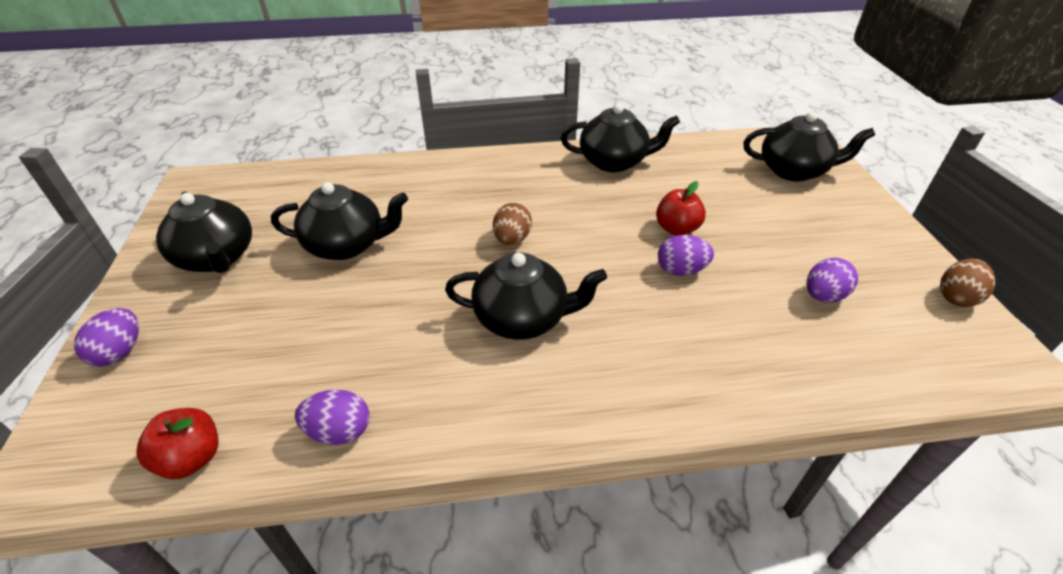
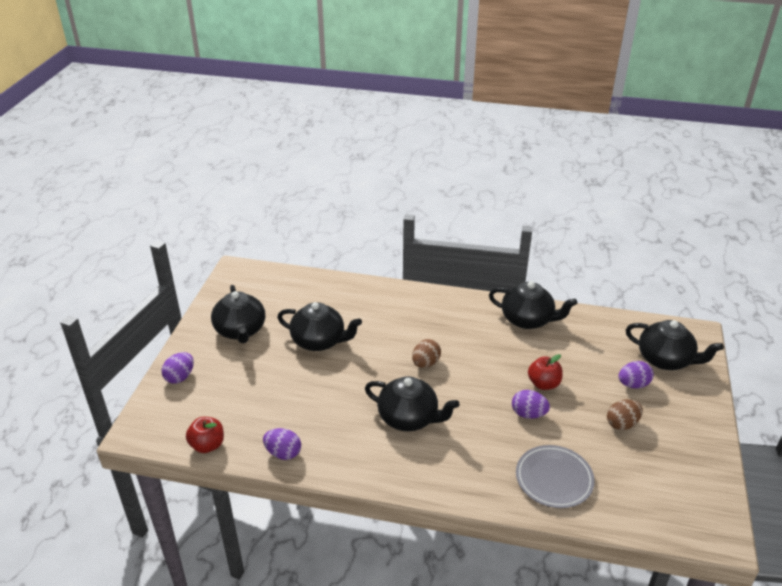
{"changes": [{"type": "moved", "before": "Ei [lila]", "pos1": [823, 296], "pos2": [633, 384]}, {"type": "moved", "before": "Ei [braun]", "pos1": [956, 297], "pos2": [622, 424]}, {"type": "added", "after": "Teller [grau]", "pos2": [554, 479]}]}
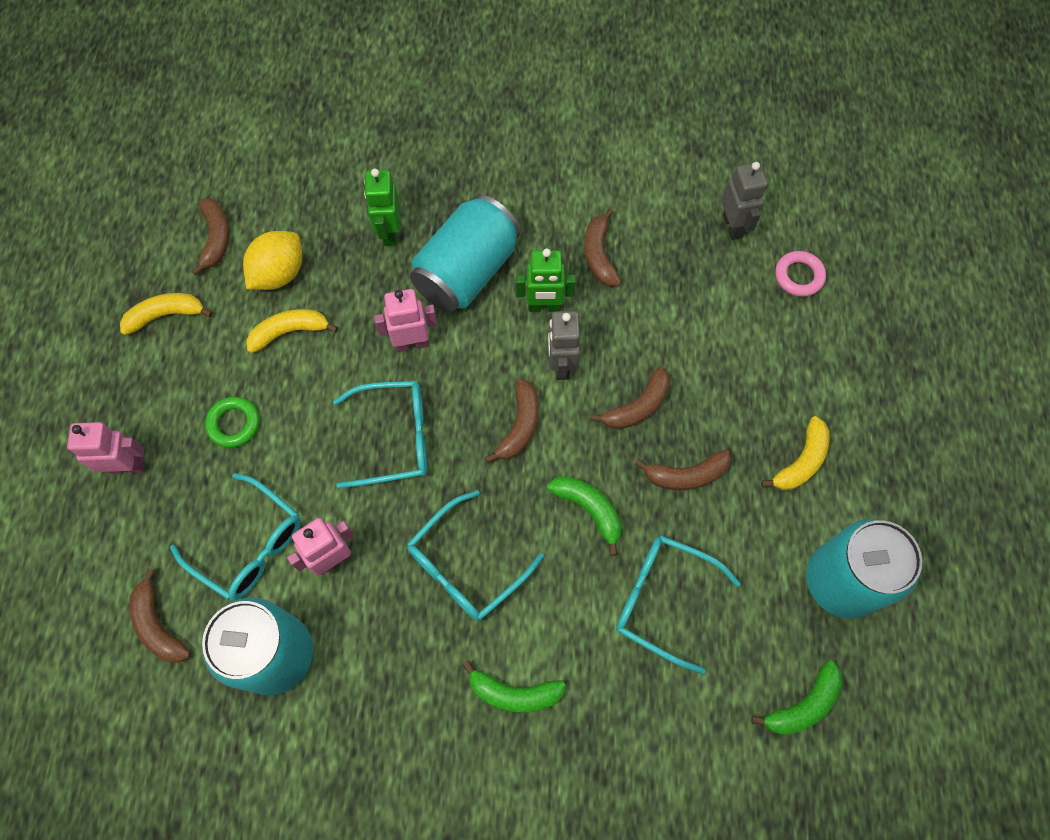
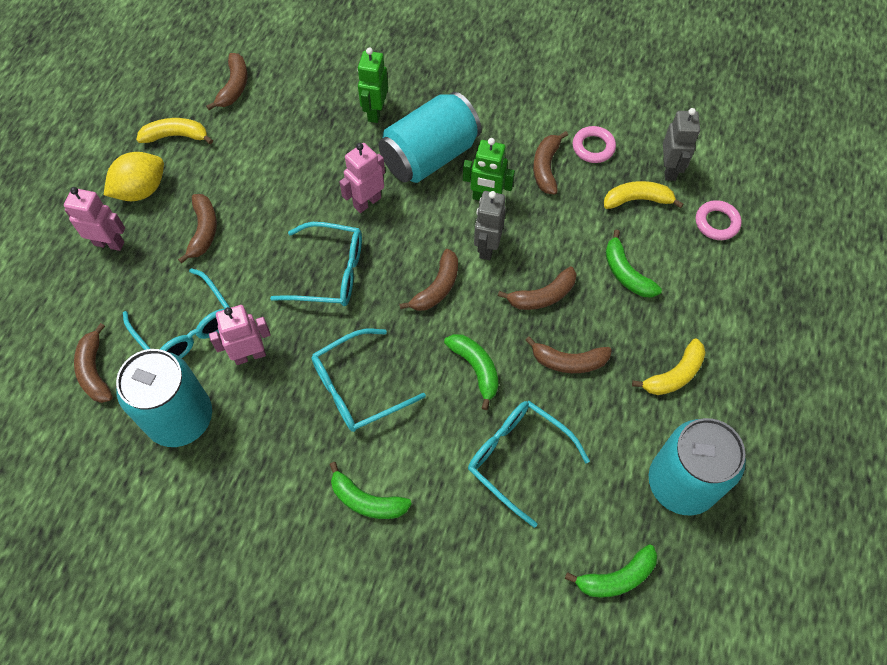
{"changes": [{"type": "replaced", "before": "Ring [grün]", "after": "Banane [braun]", "pos1": [234, 424], "pos2": [203, 231]}, {"type": "moved", "before": "Zitrone [gelb]", "pos1": [279, 273], "pos2": [141, 190]}, {"type": "moved", "before": "Banane [gelb]", "pos1": [289, 332], "pos2": [637, 200]}, {"type": "turned", "before": "Roboter [rosa]", "pos1": [412, 343], "pos2": [367, 202], "turn": -45}, {"type": "added", "after": "Ring [rosa]", "pos2": [593, 147]}, {"type": "added", "after": "Banane [grün]", "pos2": [626, 273]}]}
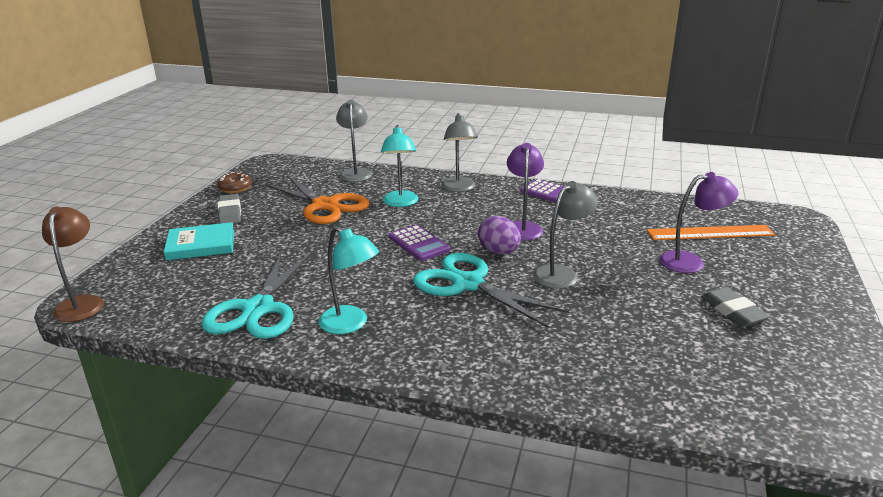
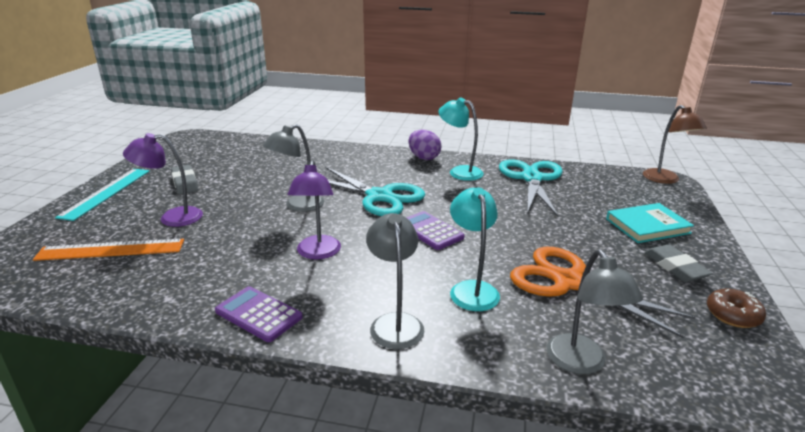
{"changes": [{"type": "moved", "before": "Ei [lila]", "pos1": [499, 252], "pos2": [424, 158]}, {"type": "added", "after": "Lineal [türkis]", "pos2": [106, 193]}]}
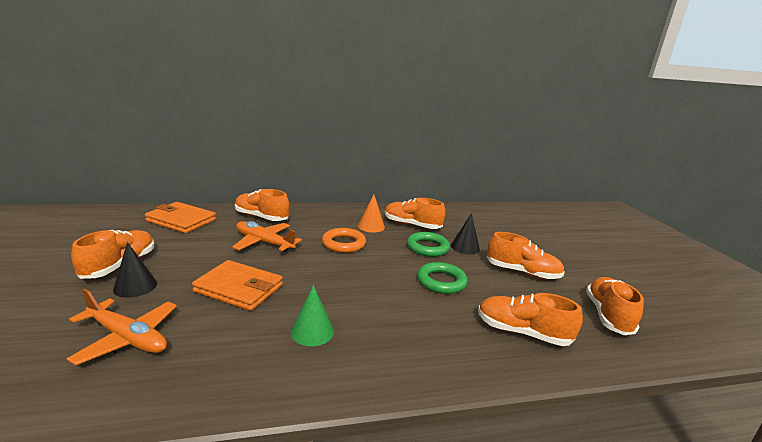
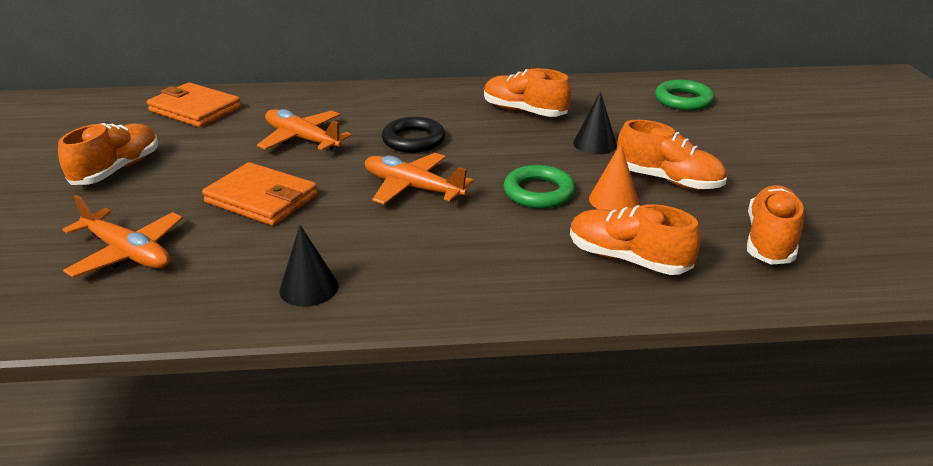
{"changes": [{"type": "moved", "before": "Kegel [schwarz]", "pos1": [135, 286], "pos2": [309, 288]}, {"type": "removed", "before": "Schuh [orange]", "pos1": [261, 217]}, {"type": "removed", "before": "Kegel [grün]", "pos1": [312, 331]}, {"type": "recoloured", "before": "Ring [orange]", "after": "Ring [schwarz]", "pos1": [343, 244], "pos2": [413, 140]}, {"type": "moved", "before": "Kegel [orange]", "pos1": [371, 226], "pos2": [613, 200]}, {"type": "moved", "before": "Ring [grün]", "pos1": [427, 247], "pos2": [683, 100]}, {"type": "added", "after": "Flugzeug [orange]", "pos2": [413, 188]}]}
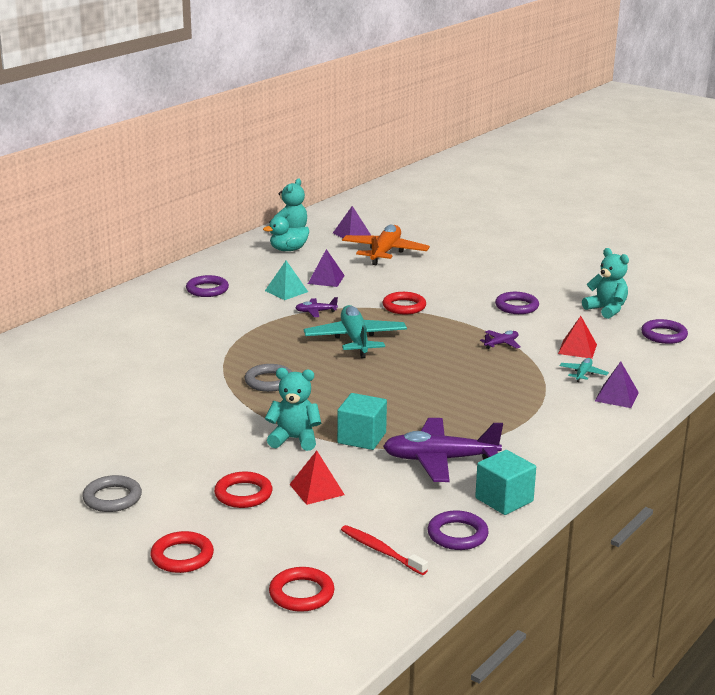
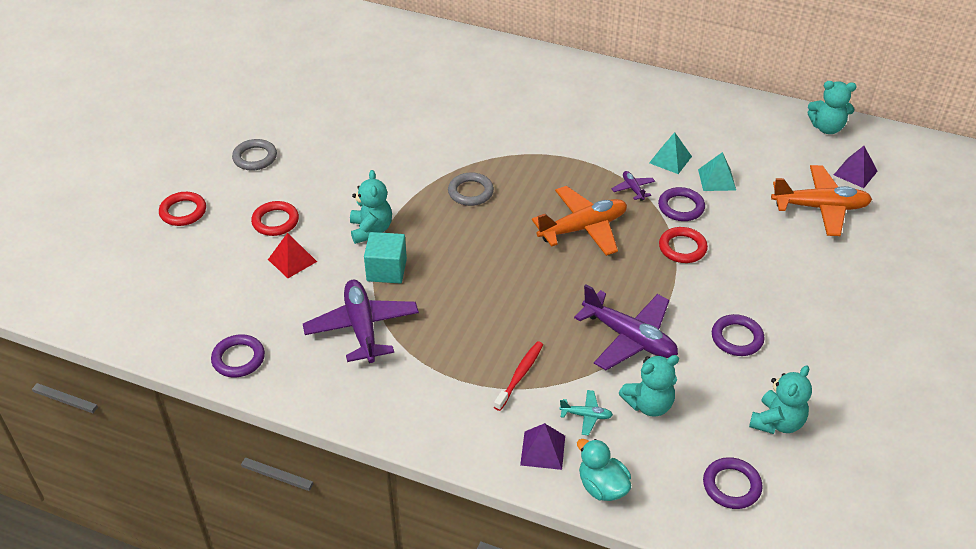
{"changes": [{"type": "moved", "before": "Ring [lila]", "pos1": [207, 289], "pos2": [681, 207]}, {"type": "moved", "before": "Ente [türkis]", "pos1": [288, 250], "pos2": [602, 487]}, {"type": "removed", "before": "Ring [rot]", "pos1": [301, 594]}, {"type": "recoloured", "before": "Flugzeug [türkis]", "after": "Flugzeug [orange]", "pos1": [355, 340], "pos2": [583, 228]}, {"type": "recoloured", "before": "Pyramide [lila]", "after": "Pyramide [türkis]", "pos1": [326, 279], "pos2": [716, 179]}, {"type": "moved", "before": "Zahnbürste [rot]", "pos1": [381, 551], "pos2": [520, 375]}, {"type": "removed", "before": "Kubus [türkis]", "pos1": [504, 500]}, {"type": "resized", "before": "Flugzeug [lila]", "pos1": [501, 344], "pos2": [629, 338], "scale": 2.21}, {"type": "replaced", "before": "Pyramide [rot]", "after": "Teddybär [türkis]", "pos1": [577, 349], "pos2": [649, 404]}]}
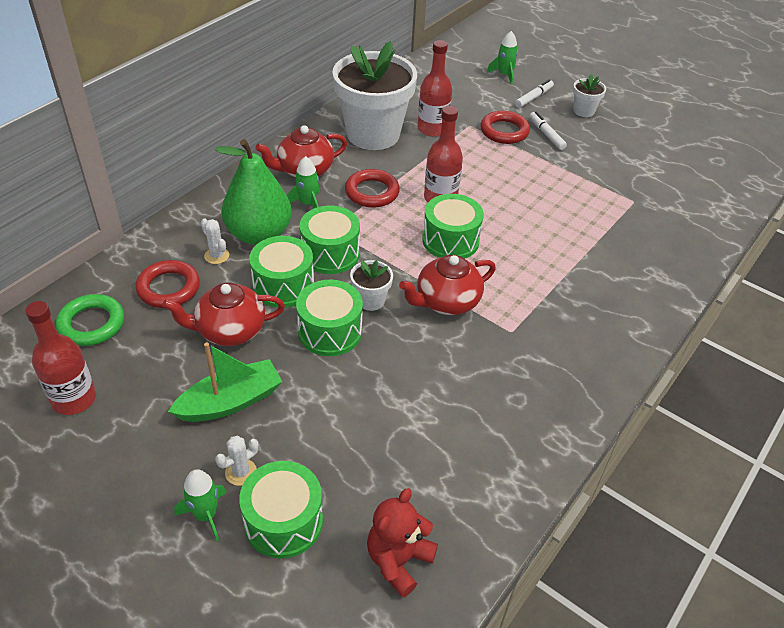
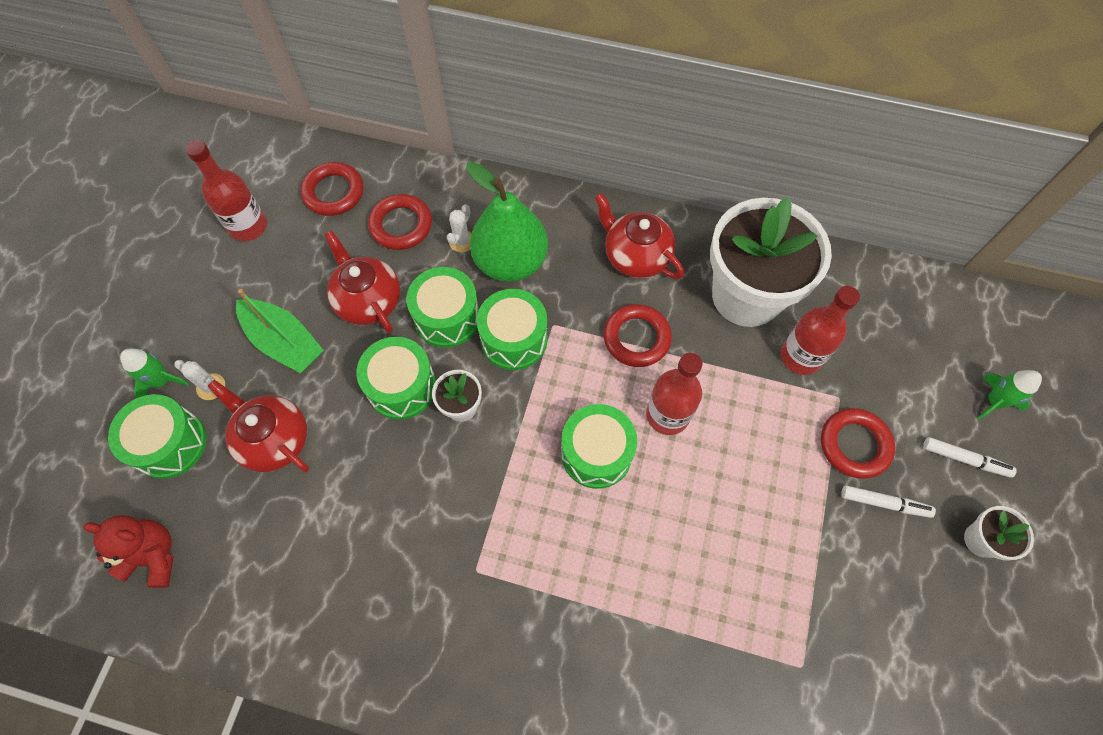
{"changes": [{"type": "recoloured", "before": "Ring [grün]", "after": "Ring [rot]", "pos1": [91, 324], "pos2": [333, 192]}, {"type": "removed", "before": "Rakete [grün]", "pos1": [307, 203]}, {"type": "moved", "before": "Teekanne [rot]", "pos1": [446, 301], "pos2": [274, 439]}, {"type": "turned", "before": "Filzstift [weiß]", "pos1": [546, 134], "pos2": [884, 503], "turn": 60}]}
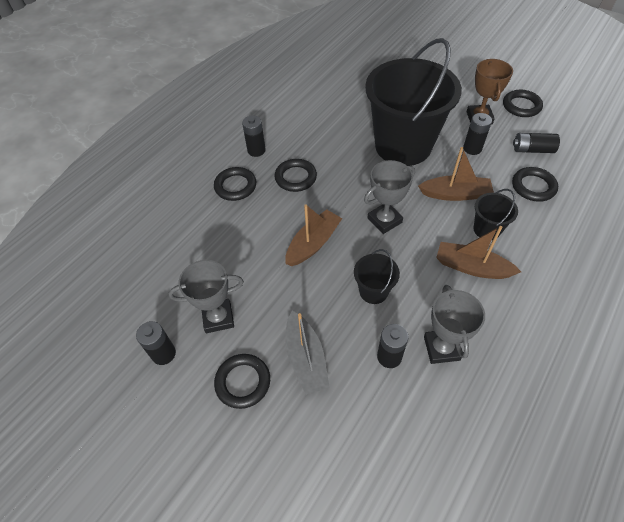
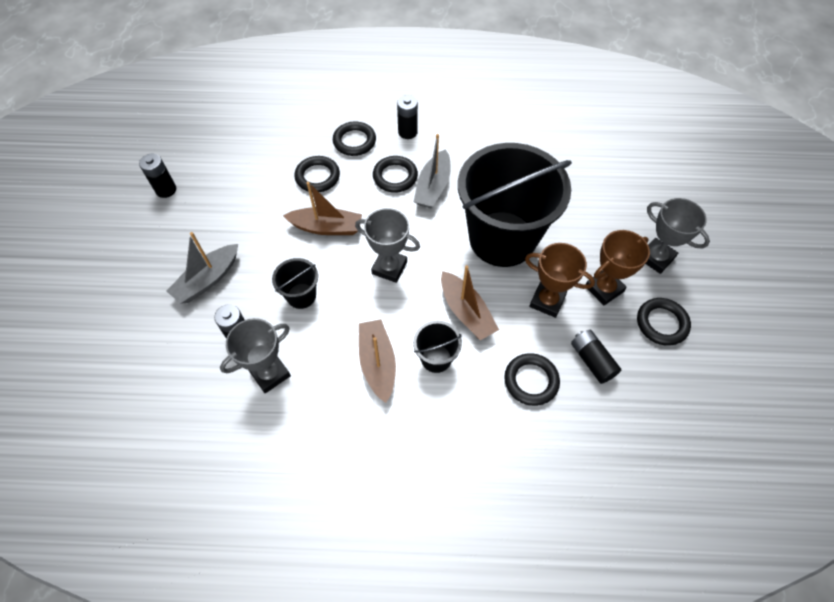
{"changes": [{"type": "moved", "before": "Pokal [grau]", "pos1": [218, 318], "pos2": [656, 258]}, {"type": "moved", "before": "Ring [schwarz]", "pos1": [243, 382], "pos2": [317, 177]}, {"type": "replaced", "before": "Batterie [schwarz]", "after": "Pokal [braun]", "pos1": [472, 148], "pos2": [547, 301]}, {"type": "added", "after": "Boot [grau]", "pos2": [433, 187]}]}
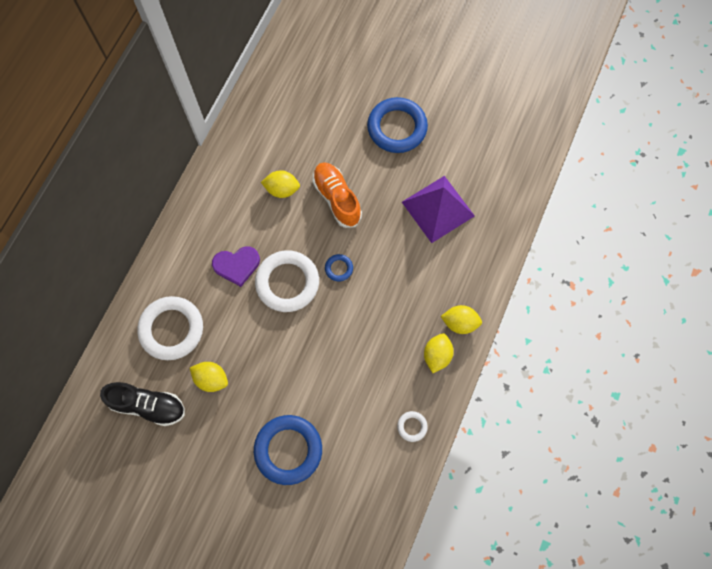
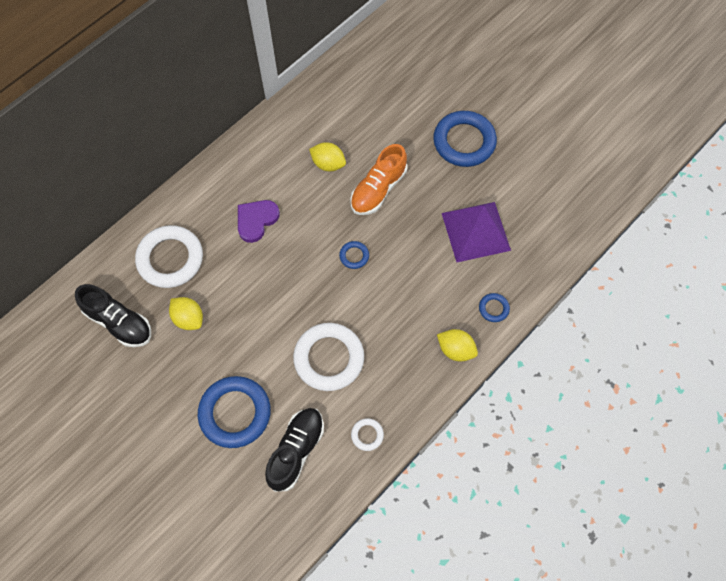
{"changes": [{"type": "turned", "before": "Herz [lila]", "pos1": [237, 265], "pos2": [256, 220], "turn": 120}, {"type": "moved", "before": "Ring [weiß]", "pos1": [287, 283], "pos2": [329, 358]}, {"type": "turned", "before": "Schuh [orange]", "pos1": [337, 198], "pos2": [378, 189], "turn": -135}, {"type": "removed", "before": "Zitrone [gelb]", "pos1": [437, 355]}, {"type": "added", "after": "Schuh [schwarz]", "pos2": [296, 451]}, {"type": "added", "after": "Ring [blau]", "pos2": [493, 308]}]}
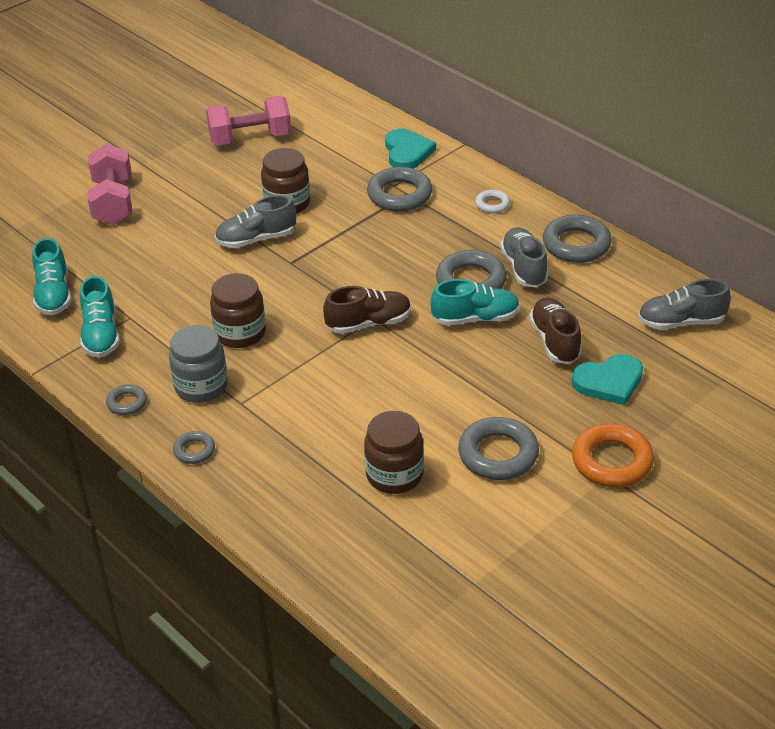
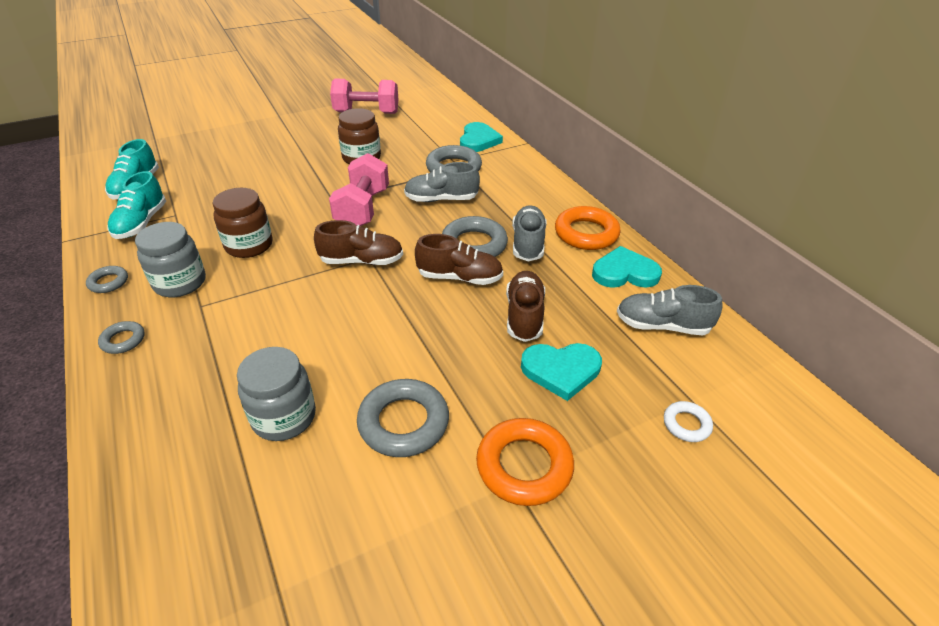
{"changes": [{"type": "moved", "before": "Hantel [rosa]", "pos1": [113, 202], "pos2": [363, 209]}, {"type": "moved", "before": "Schuh [grau]", "pos1": [256, 239], "pos2": [441, 199]}, {"type": "recoloured", "before": "Einmachglas [braun]", "after": "Einmachglas [grau]", "pos1": [394, 475], "pos2": [284, 417]}, {"type": "recoloured", "before": "Schuh [türkis]", "after": "Schuh [braun]", "pos1": [475, 318], "pos2": [459, 277]}, {"type": "moved", "before": "Ring [weiß]", "pos1": [492, 204], "pos2": [686, 424]}, {"type": "recoloured", "before": "Ring [grau]", "after": "Ring [orange]", "pos1": [576, 244], "pos2": [586, 233]}, {"type": "added", "after": "Herz [türkis]", "pos2": [624, 272]}]}
